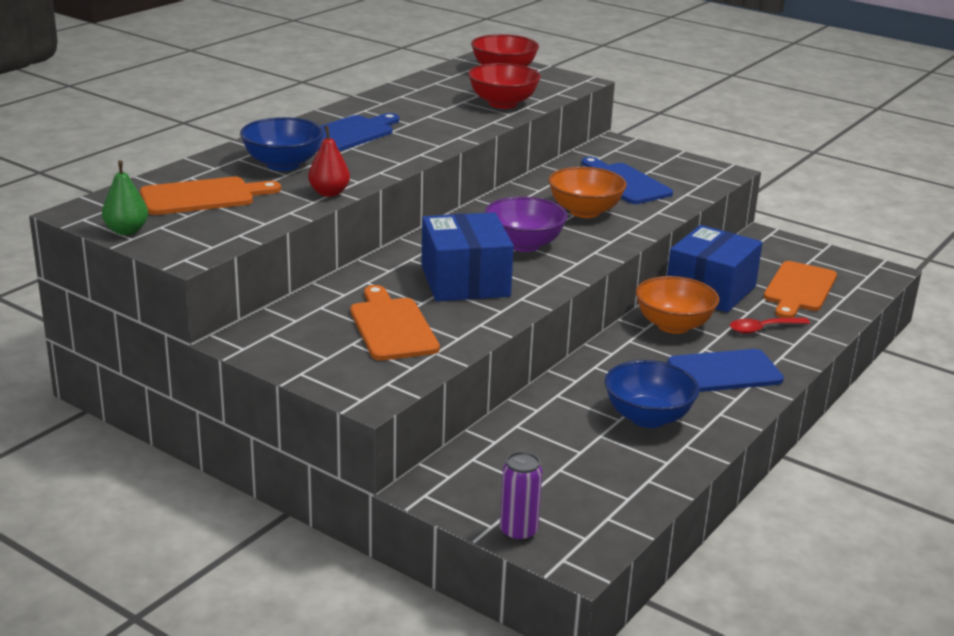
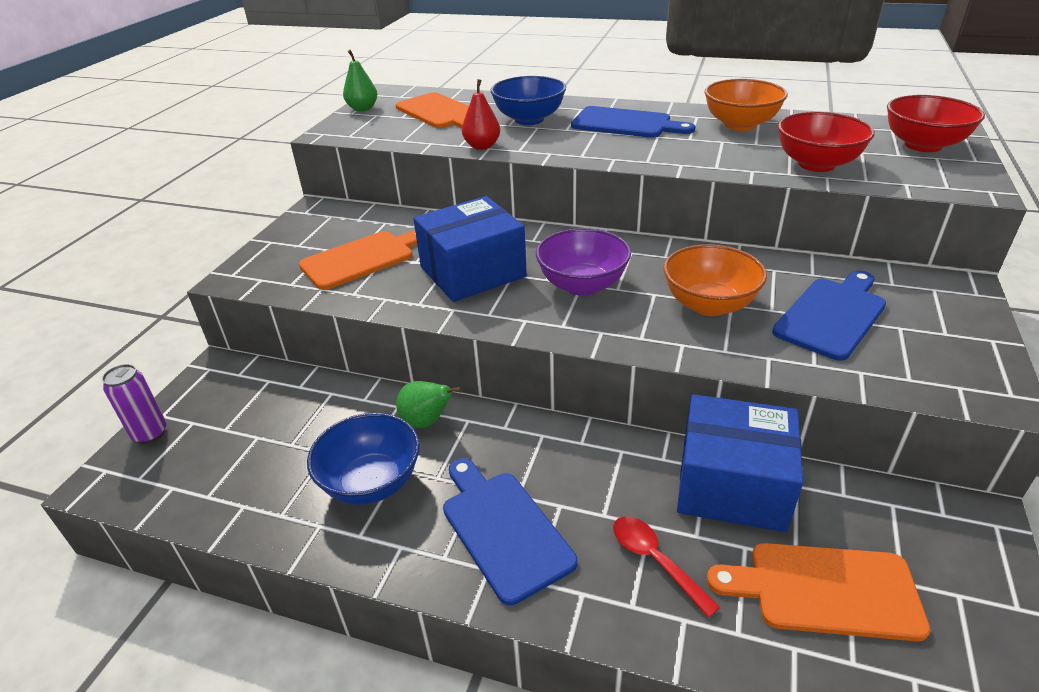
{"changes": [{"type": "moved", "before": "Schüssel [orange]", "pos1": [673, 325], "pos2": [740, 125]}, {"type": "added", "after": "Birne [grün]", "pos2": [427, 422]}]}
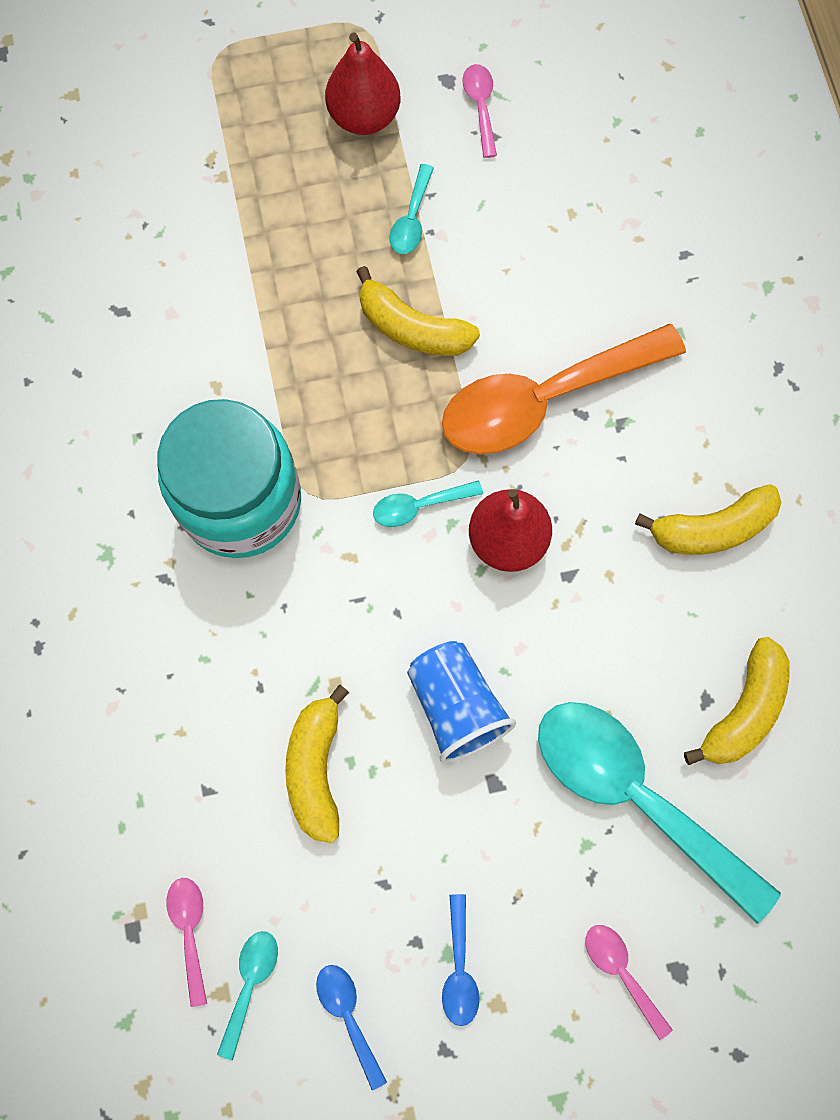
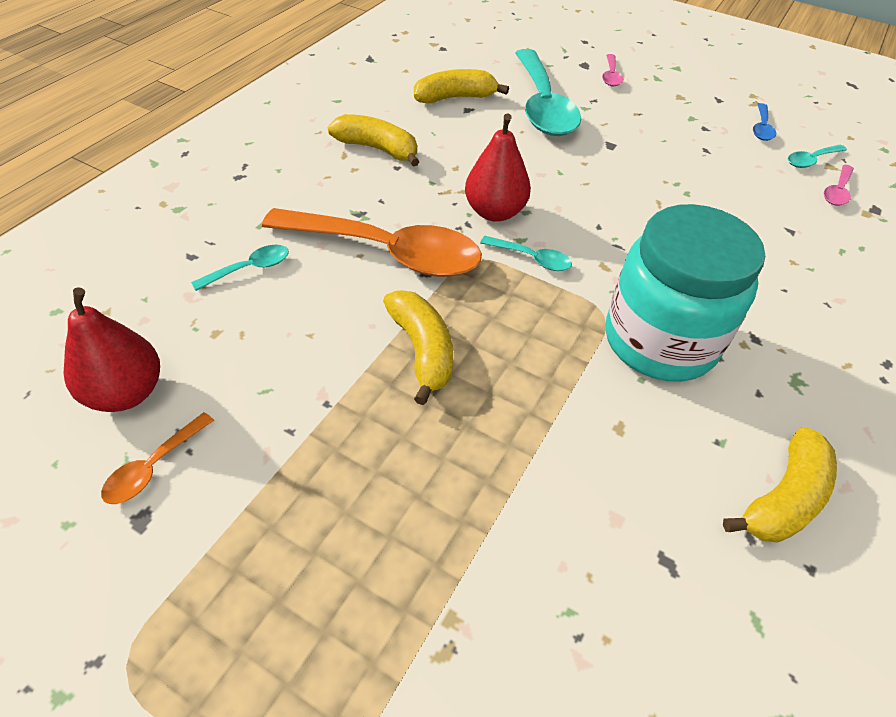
{"changes": [{"type": "moved", "before": "Banane [gelb]", "pos1": [316, 768], "pos2": [783, 498]}, {"type": "moved", "before": "Birne [rot]", "pos1": [364, 117], "pos2": [126, 393]}, {"type": "moved", "before": "Löffel [türkis]", "pos1": [412, 219], "pos2": [250, 269]}, {"type": "removed", "before": "Becher [blau]", "pos1": [456, 705]}, {"type": "removed", "before": "Löffel [blau]", "pos1": [459, 968]}, {"type": "recoloured", "before": "Löffel [rosa]", "after": "Löffel [orange]", "pos1": [480, 107], "pos2": [153, 467]}]}
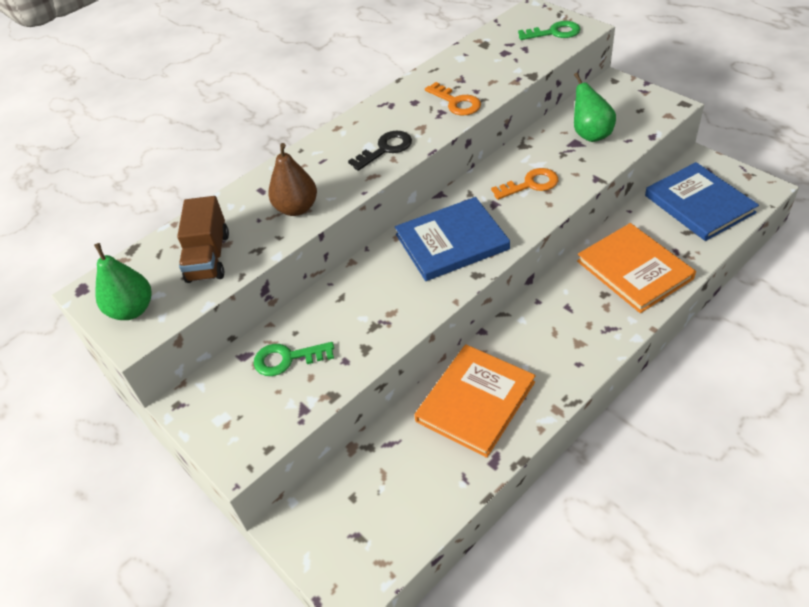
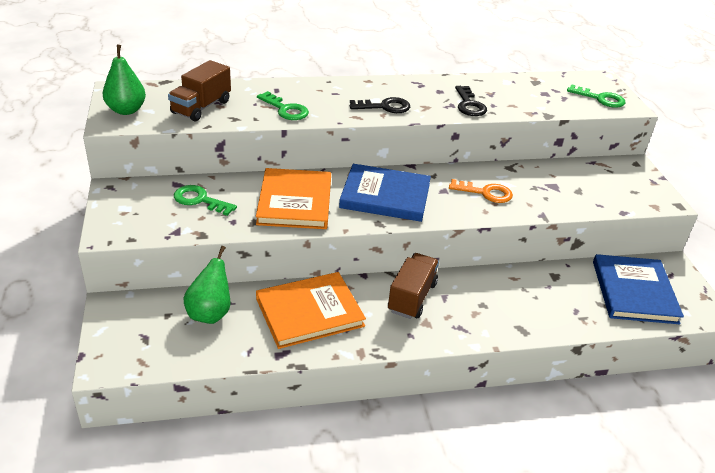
{"changes": [{"type": "replaced", "before": "Birne [braun]", "after": "Schlüssel [grün]", "pos1": [296, 208], "pos2": [285, 109]}, {"type": "recoloured", "before": "Schlüssel [orange]", "after": "Schlüssel [schwarz]", "pos1": [456, 102], "pos2": [469, 105]}, {"type": "moved", "before": "Birne [grün]", "pos1": [590, 134], "pos2": [210, 313]}, {"type": "moved", "before": "Buch [orange]", "pos1": [634, 270], "pos2": [294, 202]}, {"type": "added", "after": "Lastwagen [braun]", "pos2": [412, 297]}]}
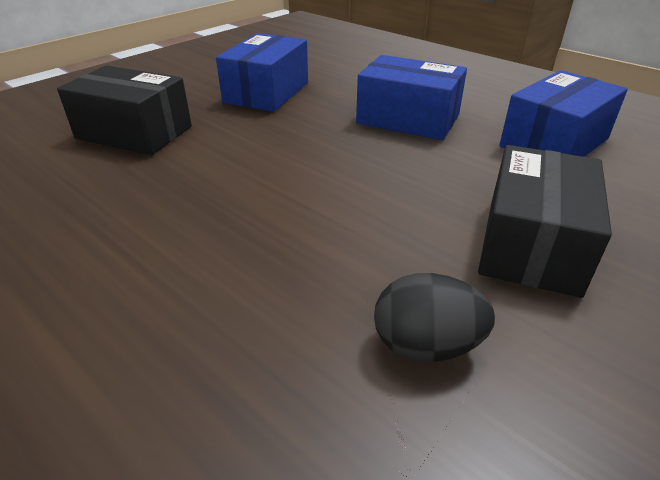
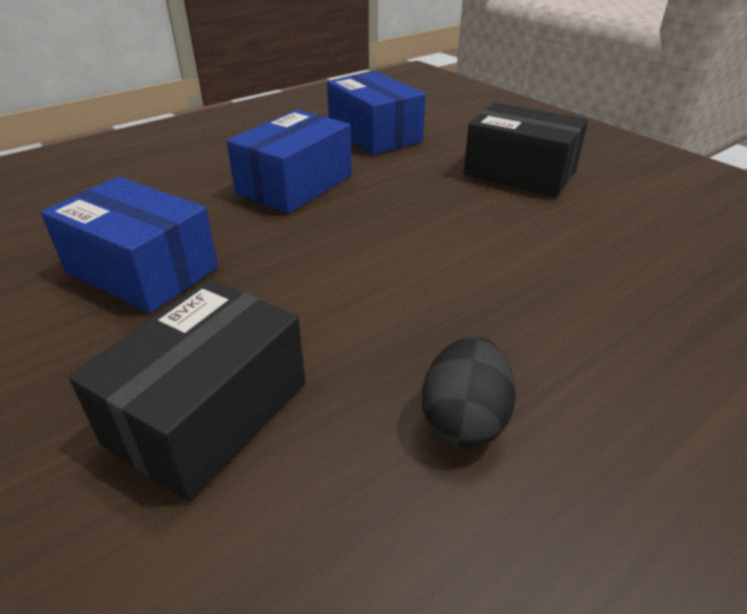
{"changes": [{"type": "moved", "before": "Ei [schwarz]", "pos1": [426, 345], "pos2": [464, 420]}]}
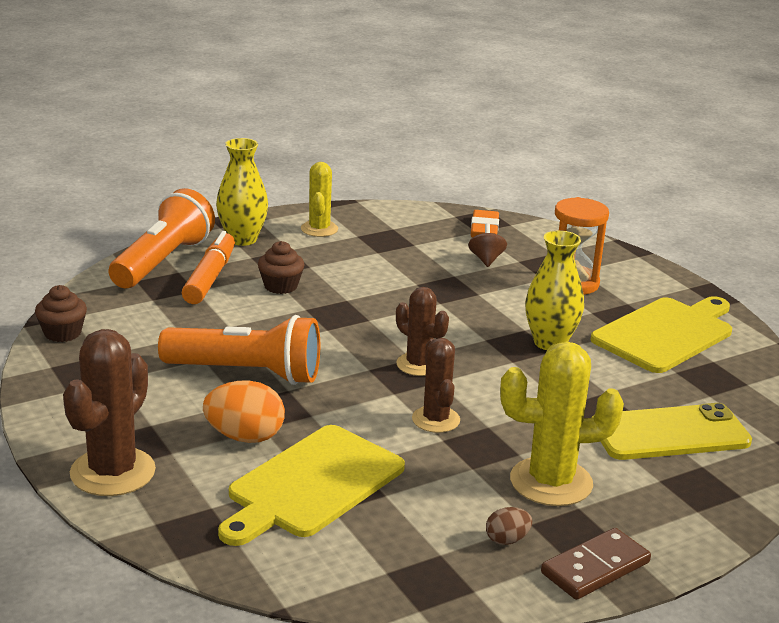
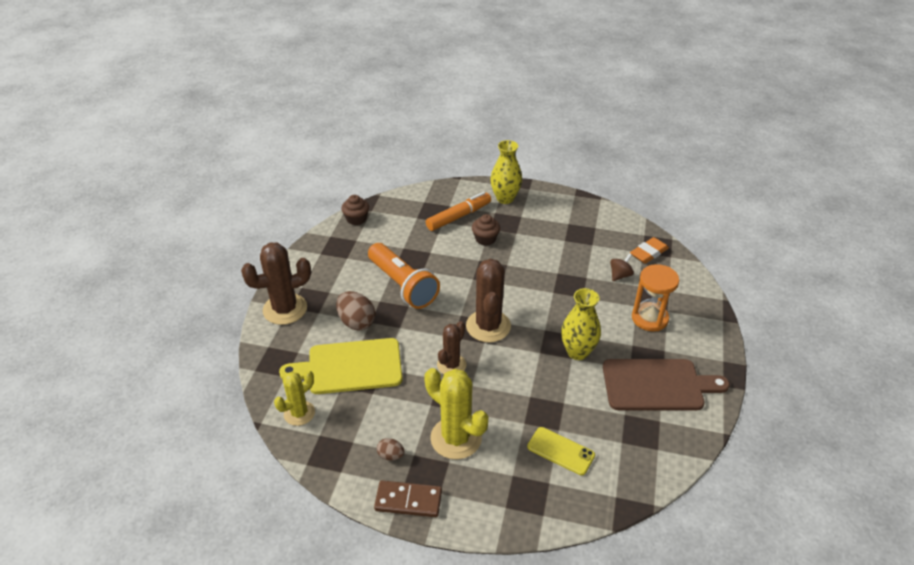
{"changes": [{"type": "removed", "before": "Taschenlampe [orange]", "pos1": [162, 261]}, {"type": "recoloured", "before": "Ei [orange]", "after": "Ei [braun]", "pos1": [245, 437], "pos2": [356, 322]}, {"type": "moved", "before": "Kaktus [gelb]", "pos1": [319, 229], "pos2": [299, 413]}, {"type": "resized", "before": "Kaktus [braun]", "pos1": [418, 364], "pos2": [488, 326], "scale": 1.6}, {"type": "recoloured", "before": "Schneidebrett [gelb]", "after": "Schneidebrett [braun]", "pos1": [666, 334], "pos2": [657, 385]}, {"type": "resized", "before": "Handy [gelb]", "pos1": [670, 433], "pos2": [560, 451], "scale": 0.63}]}
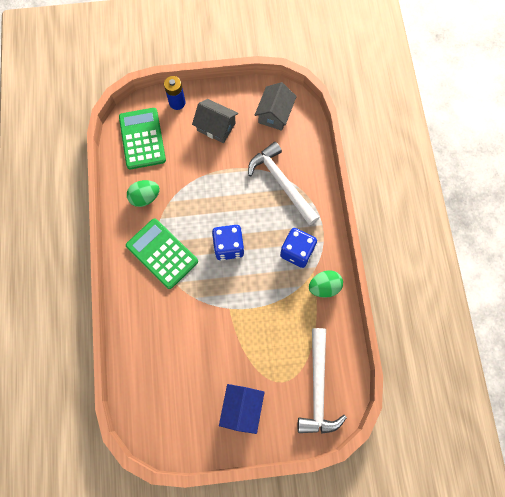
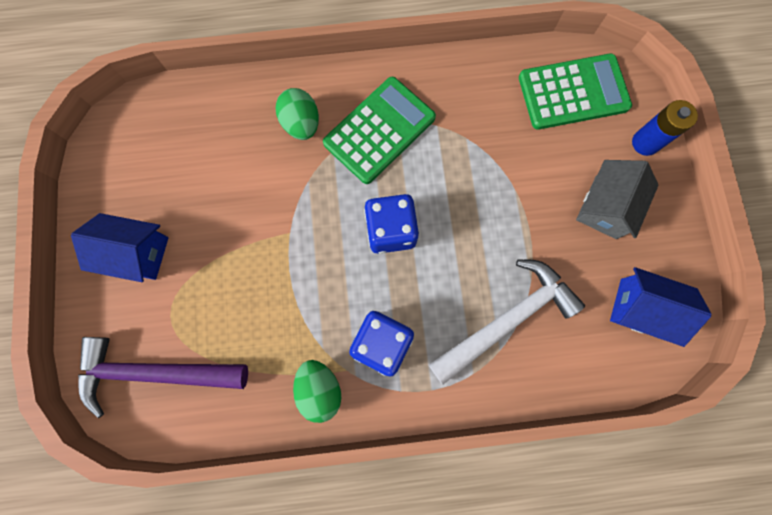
{"changes": [{"type": "moved", "before": "Ei [grün]", "pos1": [145, 197], "pos2": [301, 124]}, {"type": "recoloured", "before": "Haus [grau]", "after": "Haus [blau]", "pos1": [275, 114], "pos2": [641, 309]}, {"type": "recoloured", "before": "Hammer [weiß]", "after": "Hammer [lila]", "pos1": [318, 388], "pos2": [154, 372]}]}
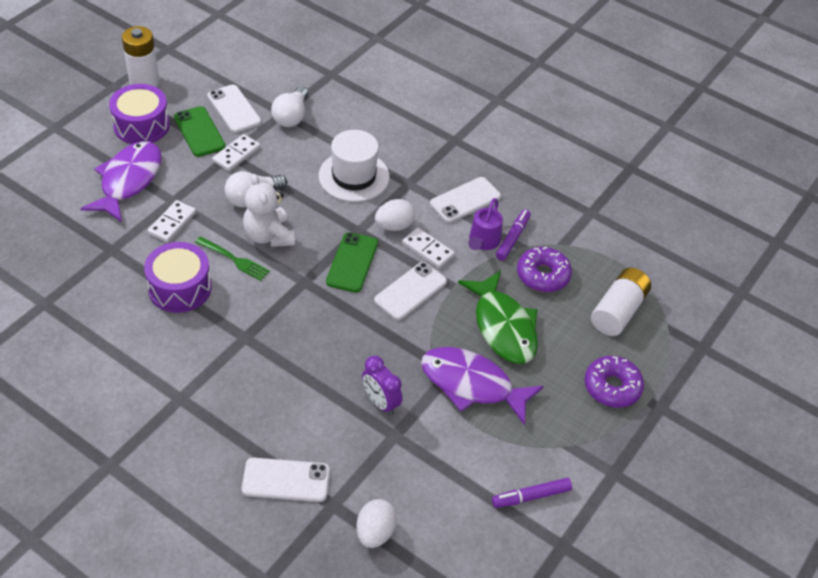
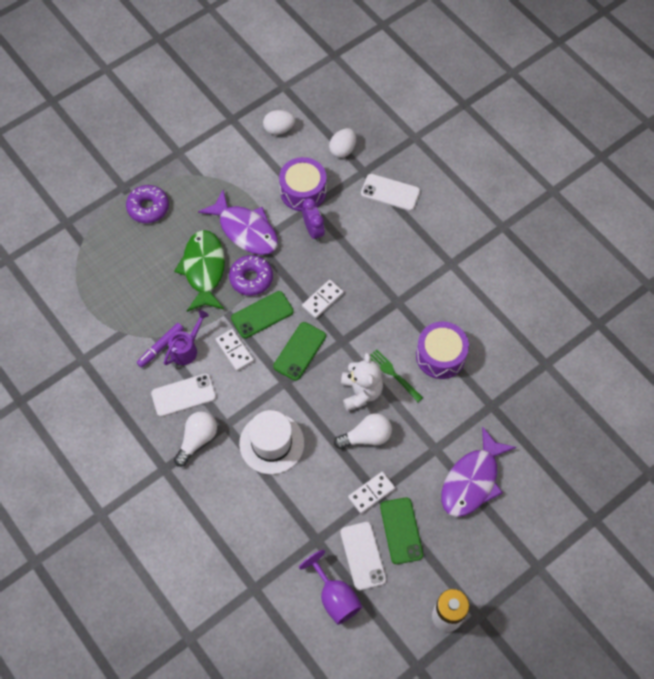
{"changes": [{"type": "moved", "before": "Trommel [lila]", "pos1": [141, 125], "pos2": [303, 191]}, {"type": "moved", "before": "Dominostein [weiß]", "pos1": [172, 223], "pos2": [322, 300]}, {"type": "moved", "before": "Glühbirne [weiß]", "pos1": [291, 116], "pos2": [197, 440]}, {"type": "recoloured", "before": "Handy [weiß]", "after": "Handy [grün]", "pos1": [410, 291], "pos2": [262, 315]}, {"type": "moved", "before": "Ei [weiß]", "pos1": [394, 226], "pos2": [279, 129]}, {"type": "removed", "before": "Filzstift [lila]", "pos1": [531, 496]}, {"type": "moved", "before": "Donut [lila]", "pos1": [543, 275], "pos2": [251, 278]}, {"type": "removed", "before": "Batterie [weiß]", "pos1": [618, 311]}, {"type": "added", "after": "Kelch [lila]", "pos2": [335, 597]}]}
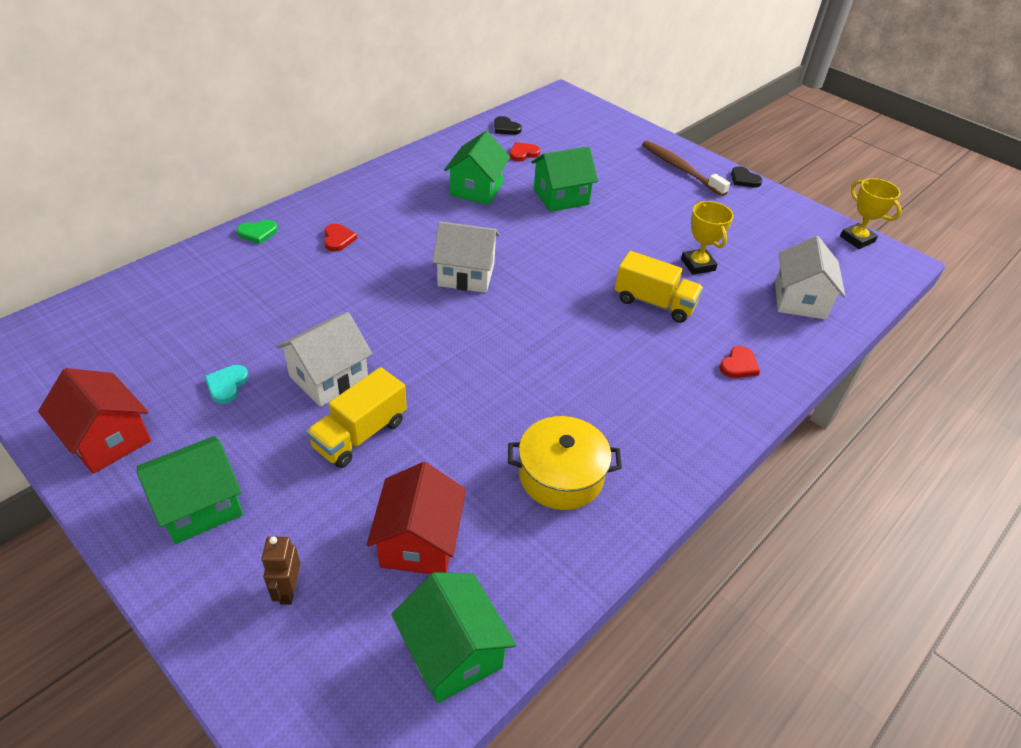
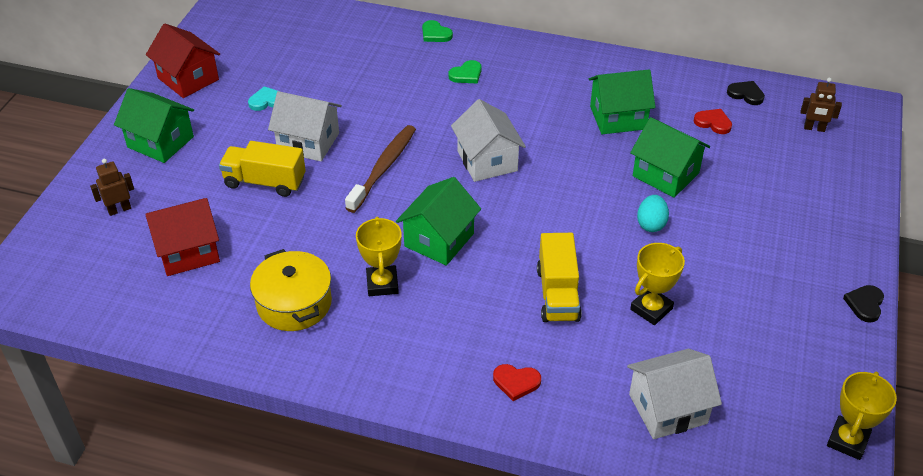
{"changes": [{"type": "turned", "before": "Haus [rot]", "pos1": [107, 439], "pos2": [188, 79], "turn": -60}, {"type": "recoloured", "before": "Herz [rot]", "after": "Herz [grün]", "pos1": [338, 239], "pos2": [466, 74]}, {"type": "moved", "before": "Haus [grün]", "pos1": [453, 652], "pos2": [439, 240]}, {"type": "turned", "before": "Herz [schwarz]", "pos1": [506, 128], "pos2": [746, 94], "turn": 105}, {"type": "moved", "before": "Zahnbürste [braun]", "pos1": [680, 169], "pos2": [383, 168]}, {"type": "added", "after": "Pokal [gelb]", "pos2": [382, 284]}, {"type": "added", "after": "Ei [türkis]", "pos2": [651, 224]}, {"type": "added", "after": "Roboter [braun]", "pos2": [814, 128]}]}
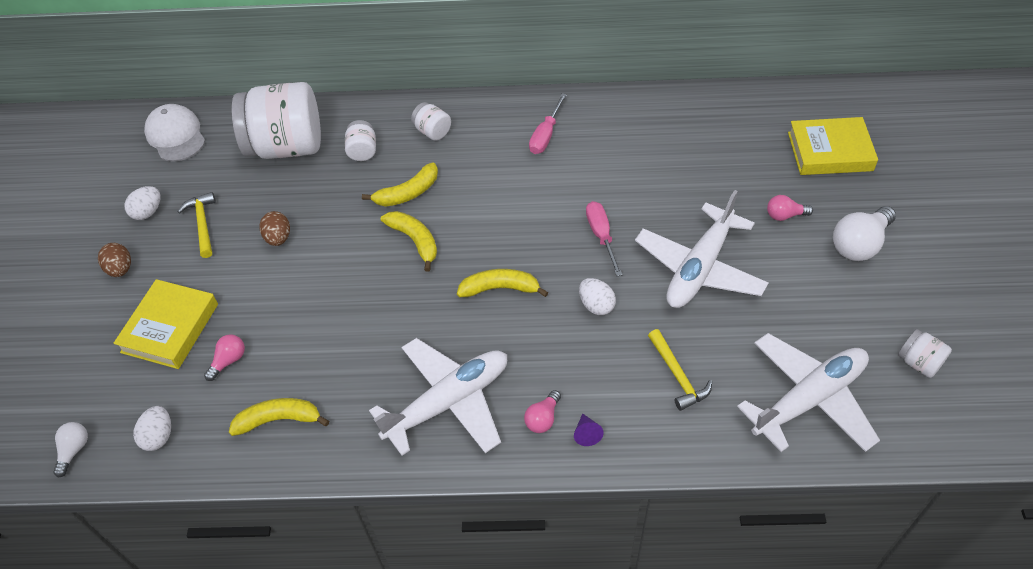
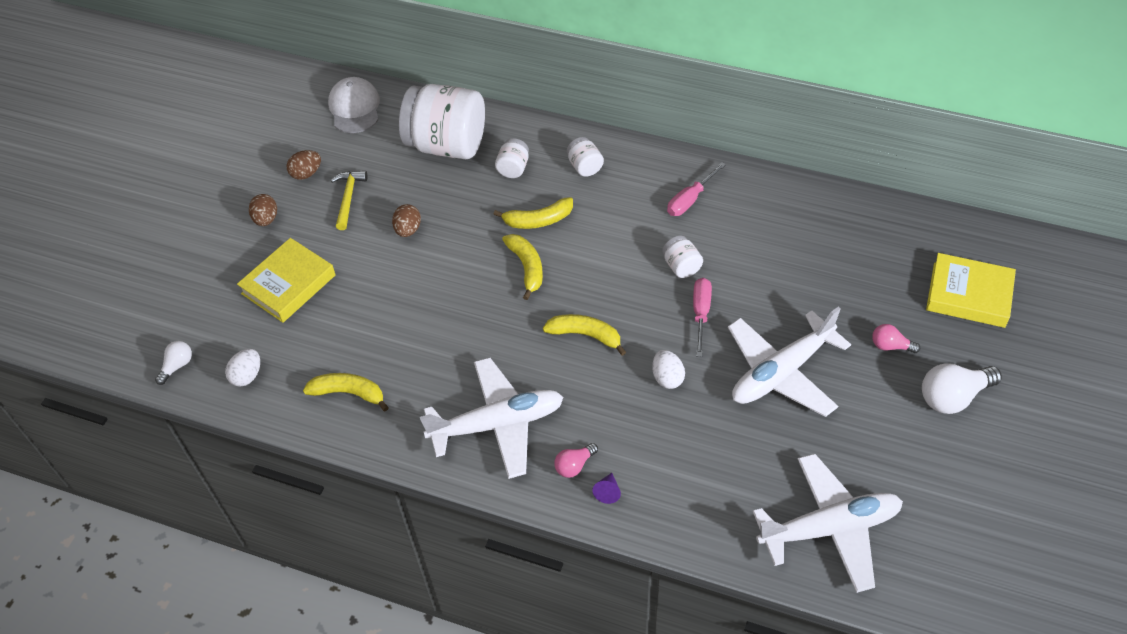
{"changes": [{"type": "recoloured", "before": "Ei [weiß]", "after": "Ei [braun]", "pos1": [148, 212], "pos2": [306, 173]}, {"type": "removed", "before": "Glühbirne [rosa]", "pos1": [228, 361]}, {"type": "removed", "before": "Hammer [gelb]", "pos1": [678, 376]}, {"type": "moved", "before": "Einmachglas [weiß]", "pos1": [919, 362], "pos2": [681, 266]}]}
